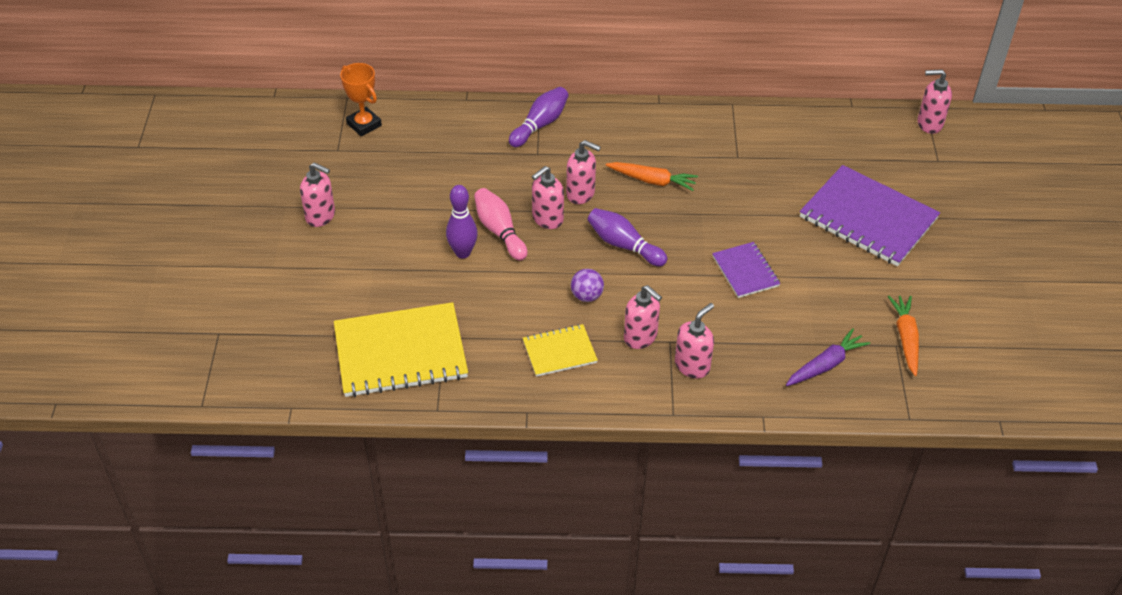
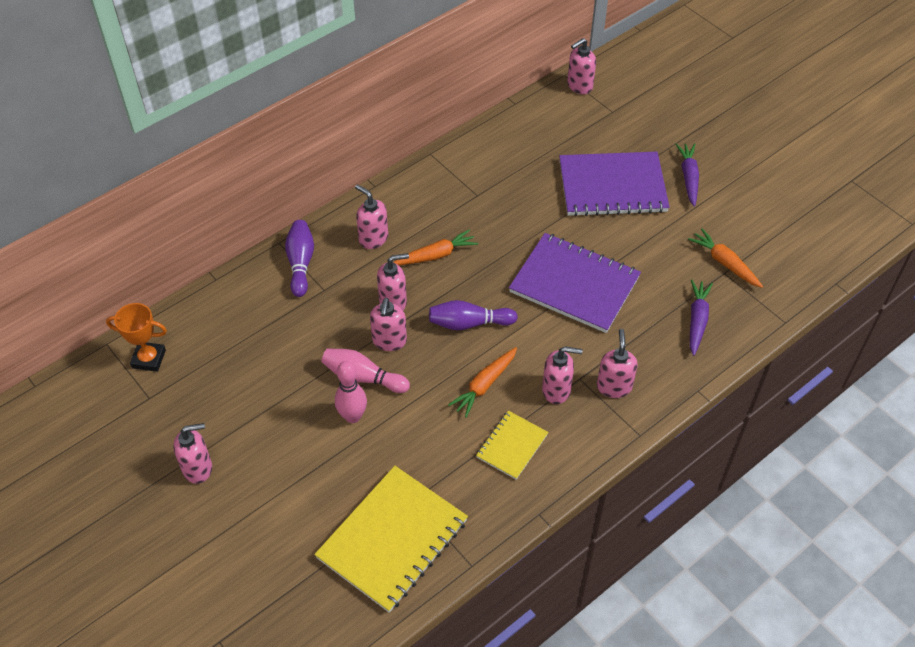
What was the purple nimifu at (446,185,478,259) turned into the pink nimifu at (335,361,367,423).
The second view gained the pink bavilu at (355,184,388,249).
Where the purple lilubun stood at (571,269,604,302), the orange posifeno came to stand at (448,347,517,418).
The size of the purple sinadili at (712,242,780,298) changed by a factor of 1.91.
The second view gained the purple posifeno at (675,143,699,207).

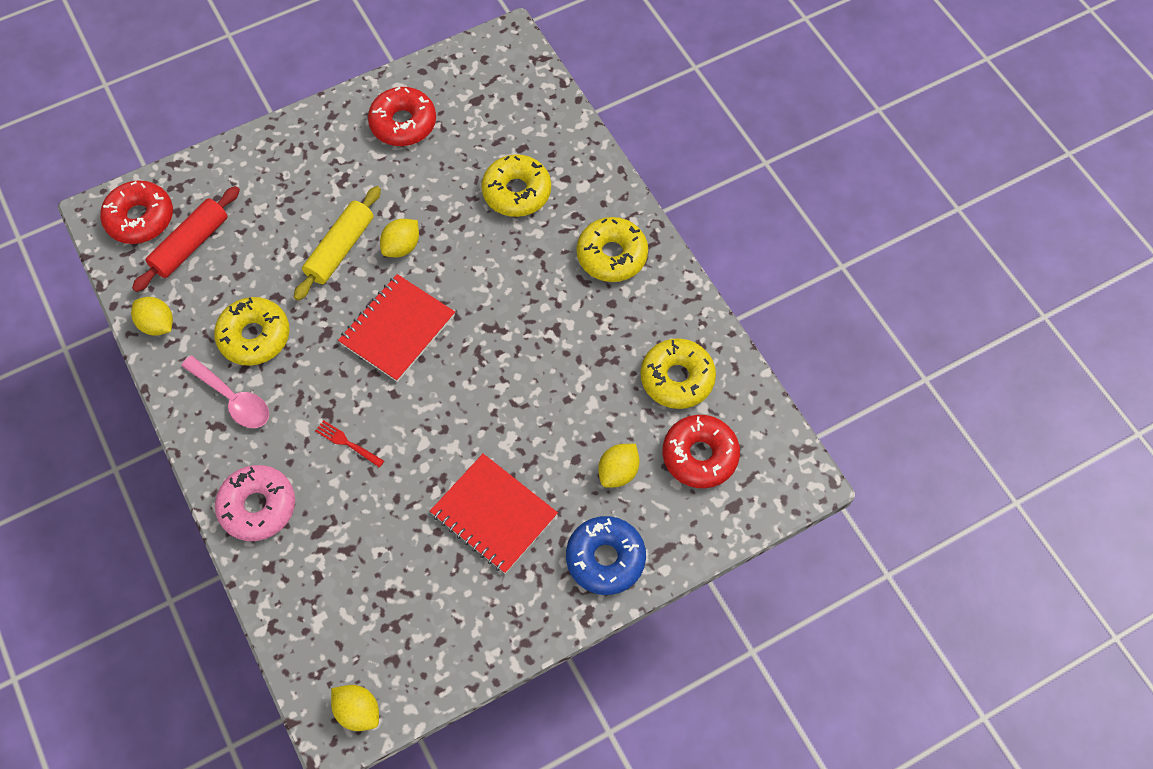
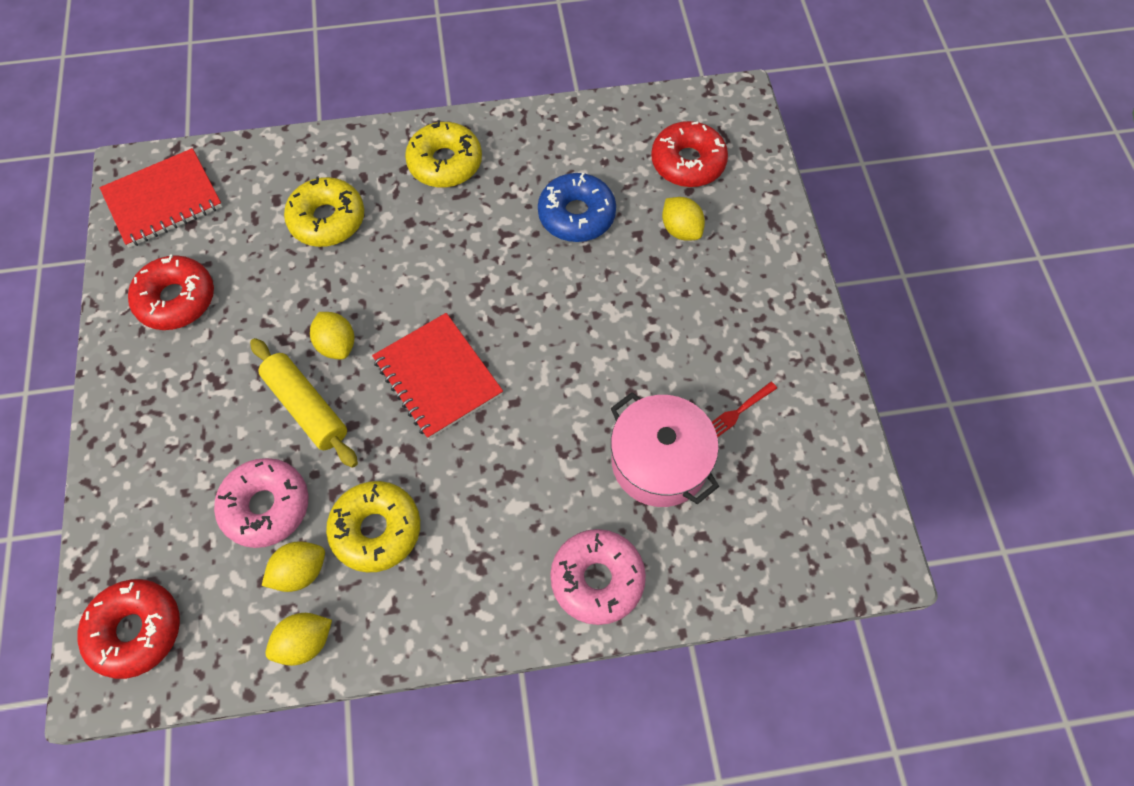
The red sinadili ended up elsewhere, having gone from (430,454,558,574) to (99,148,222,248).
The second view gained the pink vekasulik at (214,458,309,548).
The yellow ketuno ended up elsewhere, having gone from (331,685,379,731) to (262,541,325,592).
The blue vekasulik ended up elsewhere, having gone from (566,516,646,595) to (538,173,616,242).
The second view gained the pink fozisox at (611,392,719,507).
The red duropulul ended up elsewhere, having gone from (315,420,384,468) to (712,382,777,438).
The second view lost the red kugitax at (132,186,240,292).
The second view lost the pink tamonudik at (181,356,269,428).
The second view lost the yellow vekasulik at (641,338,716,409).

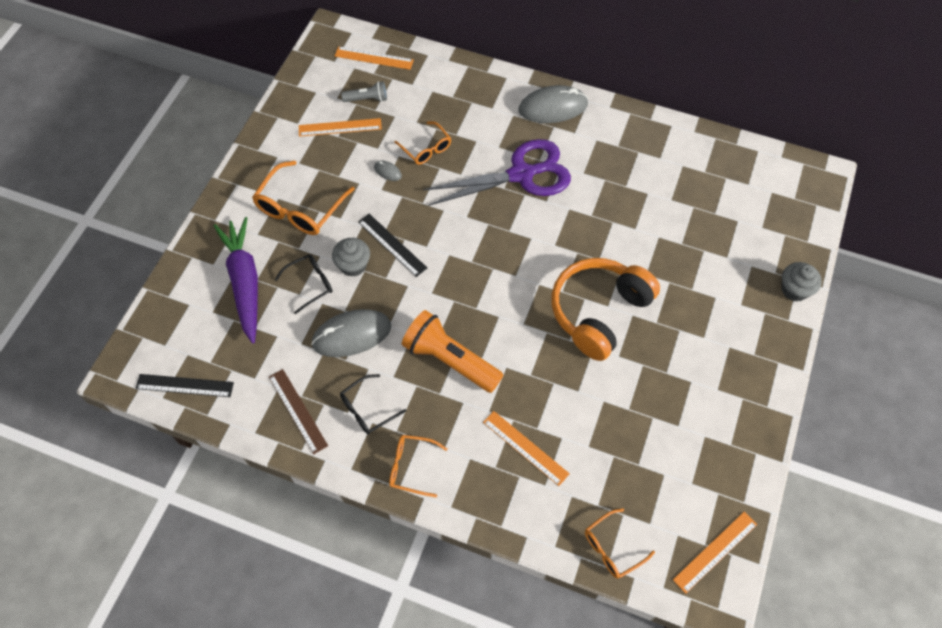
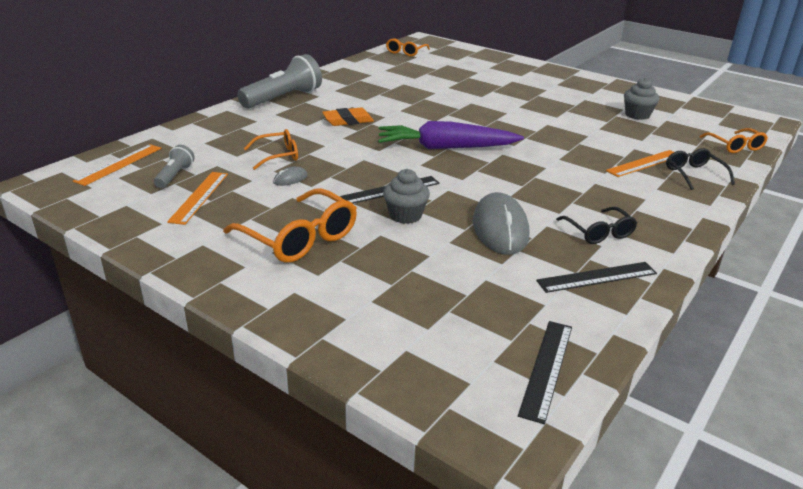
Where the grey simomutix stood at (519,85,588,123), the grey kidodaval came to stand at (237,54,322,109).
Where the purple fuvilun stood at (423,139,571,206), the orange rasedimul came to stand at (322,107,374,126).
The purple posifeno ended up elsewhere, having gone from (214,217,258,344) to (378,121,524,149).
The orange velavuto ended up elsewhere, having gone from (389,435,447,497) to (386,38,430,56).
What was the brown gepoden at (269,369,328,454) turned into the black gepoden at (536,262,657,293).
The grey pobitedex ended up elsewhere, having gone from (781,262,822,301) to (624,78,659,120).
The black velavuto ended up elsewhere, having gone from (275,254,332,314) to (666,148,735,190).
The second view lost the orange kidodaval at (402,310,503,393).
The second view lost the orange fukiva at (551,258,660,361).
The second view lost the orange gepoden at (673,512,757,594).

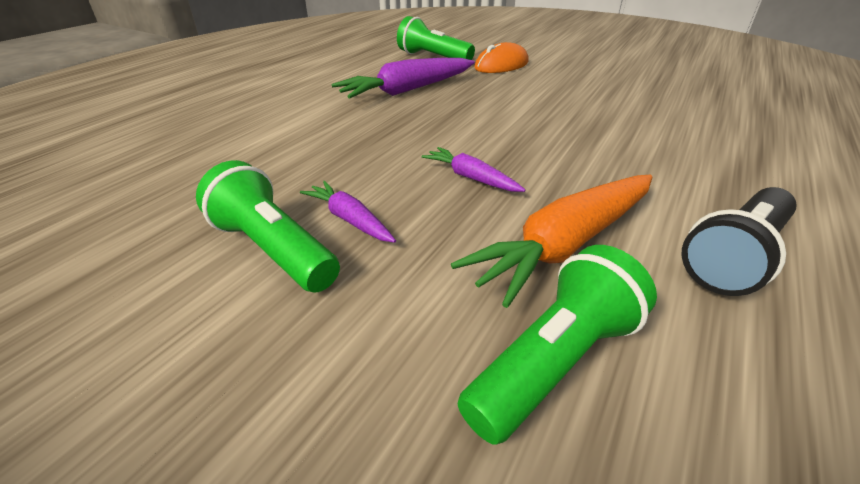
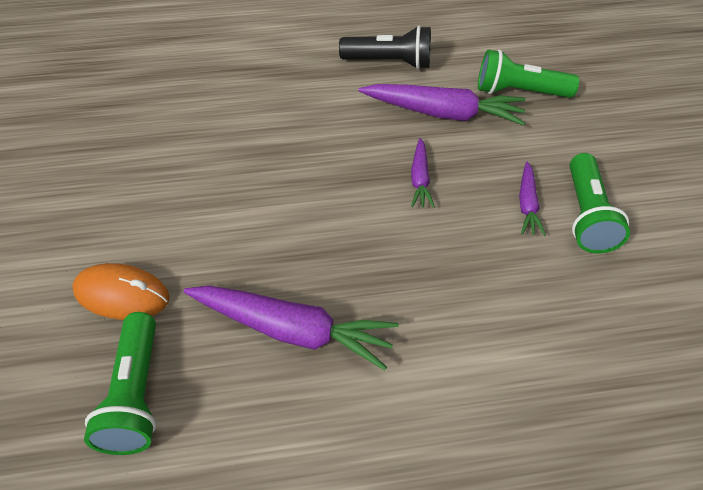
What was the orange posifeno at (451,175,652,308) turned into the purple posifeno at (359,84,526,126).

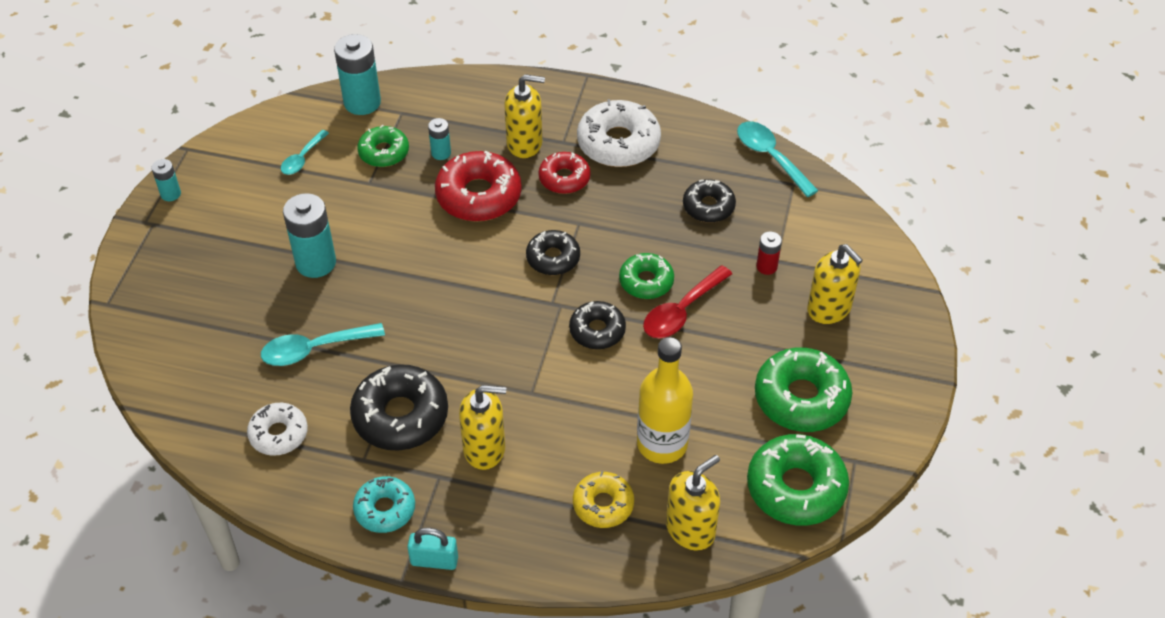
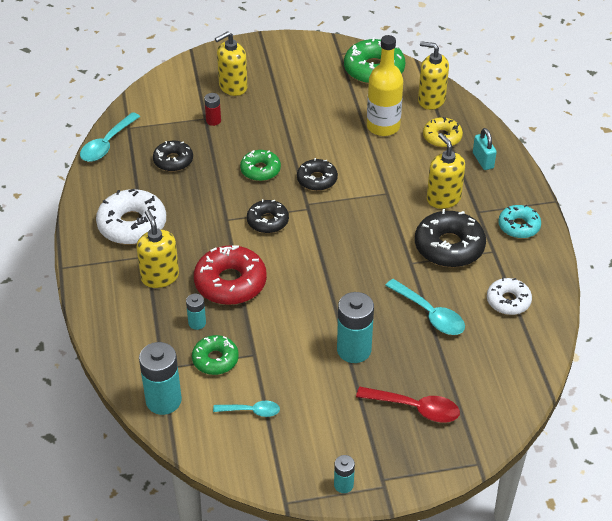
The yellow bavilu at (807,244,863,324) ended up facing another way, 150 degrees counterclockwise from before.
The red tamonudik ended up elsewhere, having gone from (643,265,732,338) to (356,387,460,423).
The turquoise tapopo ended up elsewhere, having gone from (407,528,458,570) to (473,128,496,170).
The second view lost the red vekasulik at (538,152,591,194).
The second view lost the green vekasulik at (755,347,852,432).

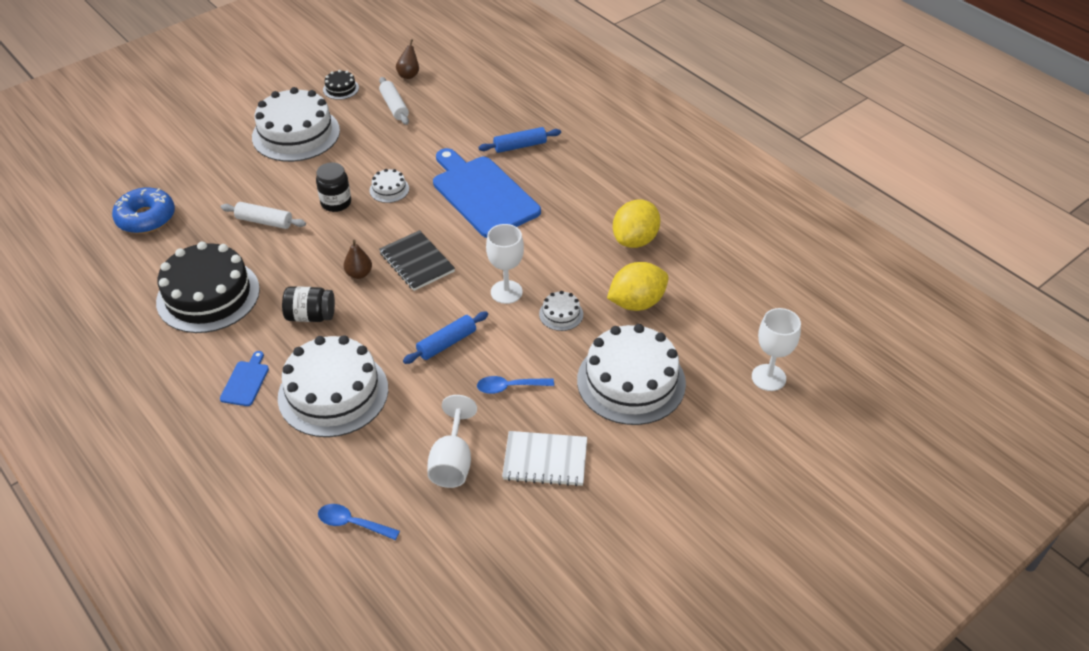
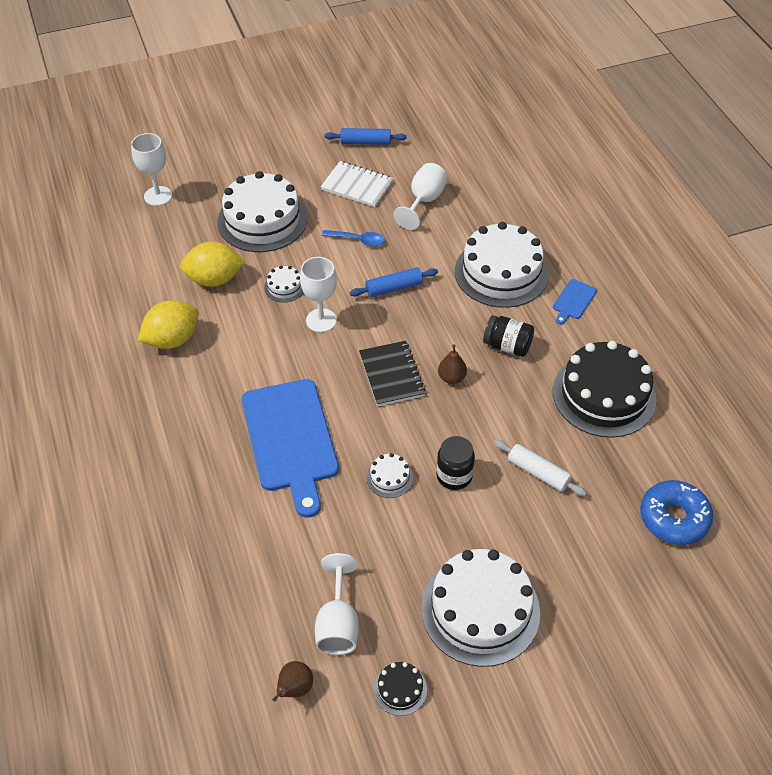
Where the white kugitax stood at (379,77,409,125), the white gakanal came to stand at (315,553,359,655).
The blue kugitax ended up elsewhere, having gone from (478,127,561,153) to (325,128,407,145).
The second view lost the blue tamonudik at (318,504,400,540).

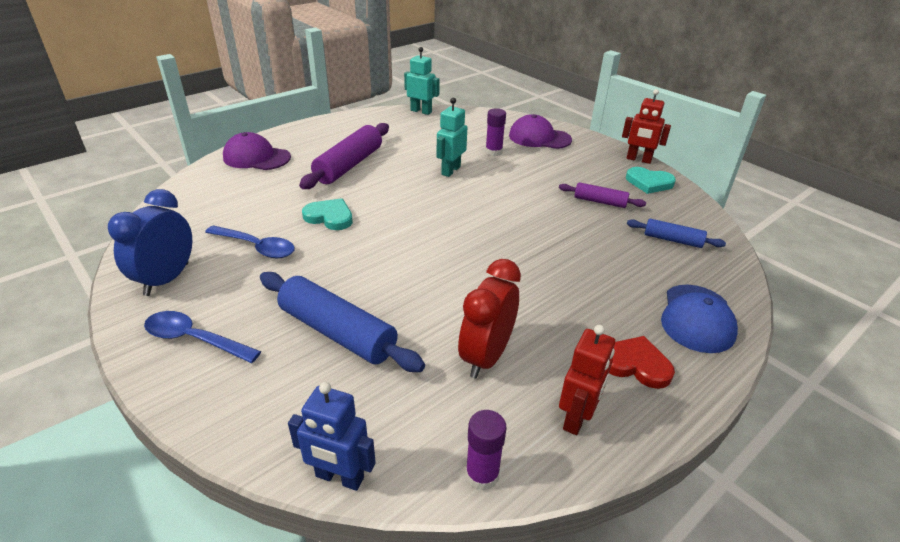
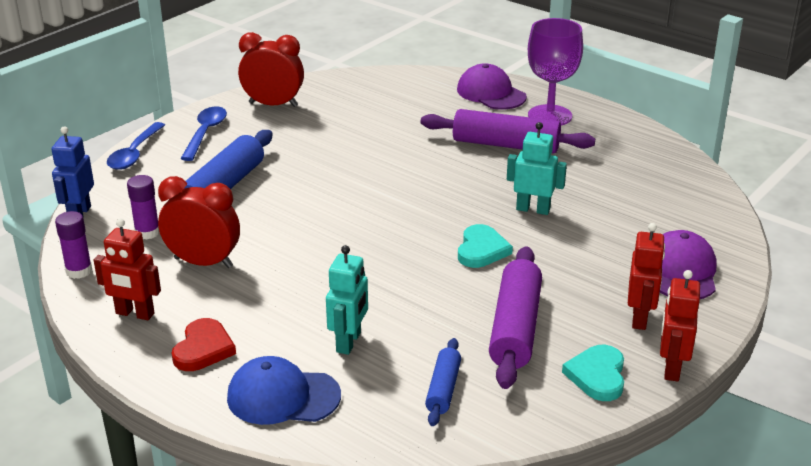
The blue tamonudik ended up elsewhere, having gone from (205,225,295,258) to (107,122,165,170).
The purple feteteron ended up elsewhere, having gone from (485,108,506,156) to (127,175,159,239).
What was the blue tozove at (108,189,192,296) turned into the red tozove at (238,32,304,107).
The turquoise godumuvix ended up elsewhere, having gone from (404,47,440,115) to (326,245,368,355).
The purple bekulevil at (223,132,291,170) ended up facing another way, 45 degrees counterclockwise from before.
The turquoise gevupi ended up elsewhere, having gone from (302,198,353,230) to (458,224,513,268).
The size of the purple kugitax at (559,182,646,208) changed by a factor of 1.84.
The second view gained the purple gakanal at (528,18,583,126).
The second view gained the red godumuvix at (628,223,665,330).

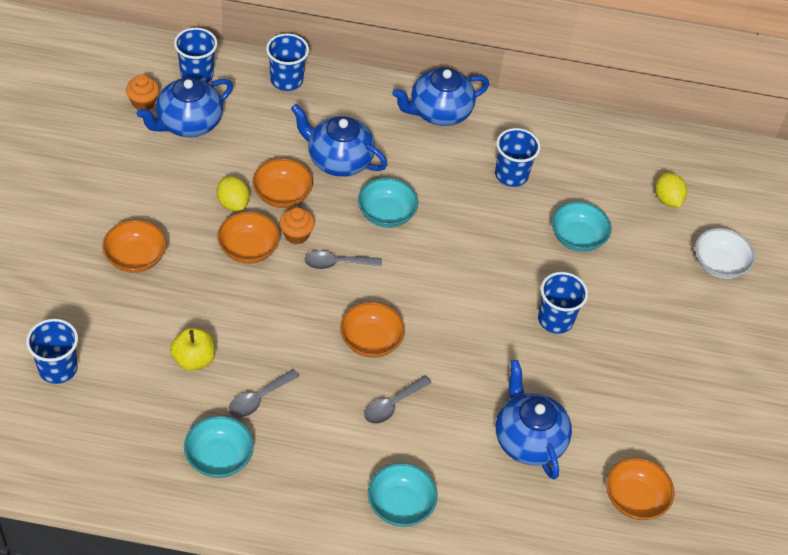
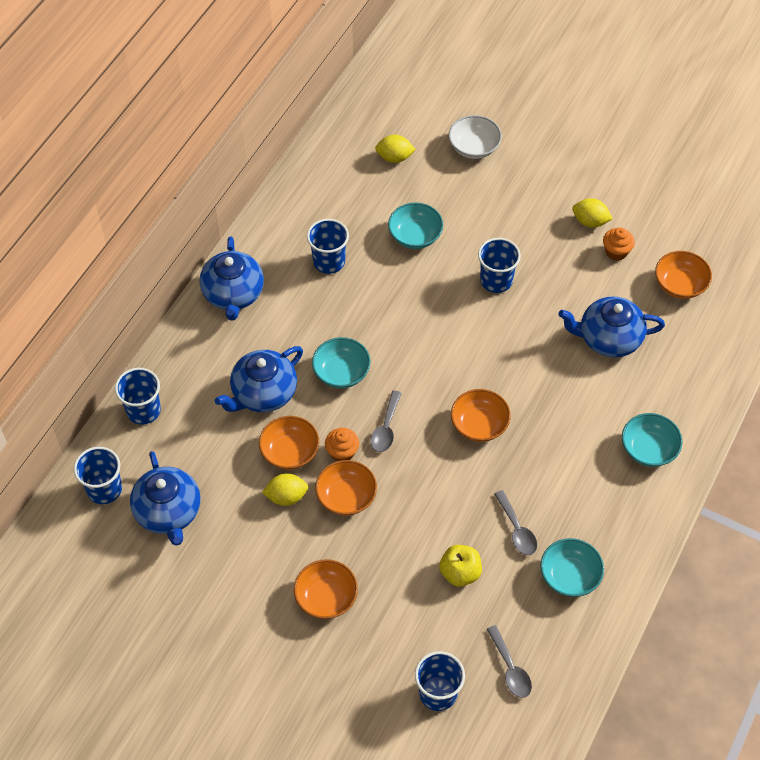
The grey tamonudik ended up elsewhere, having gone from (364,375,432,424) to (487,625,532,698).
The second view gained the yellow ketuno at (572,198,613,228).
The orange pobitedex ended up elsewhere, having gone from (126,74,159,110) to (603,228,635,261).

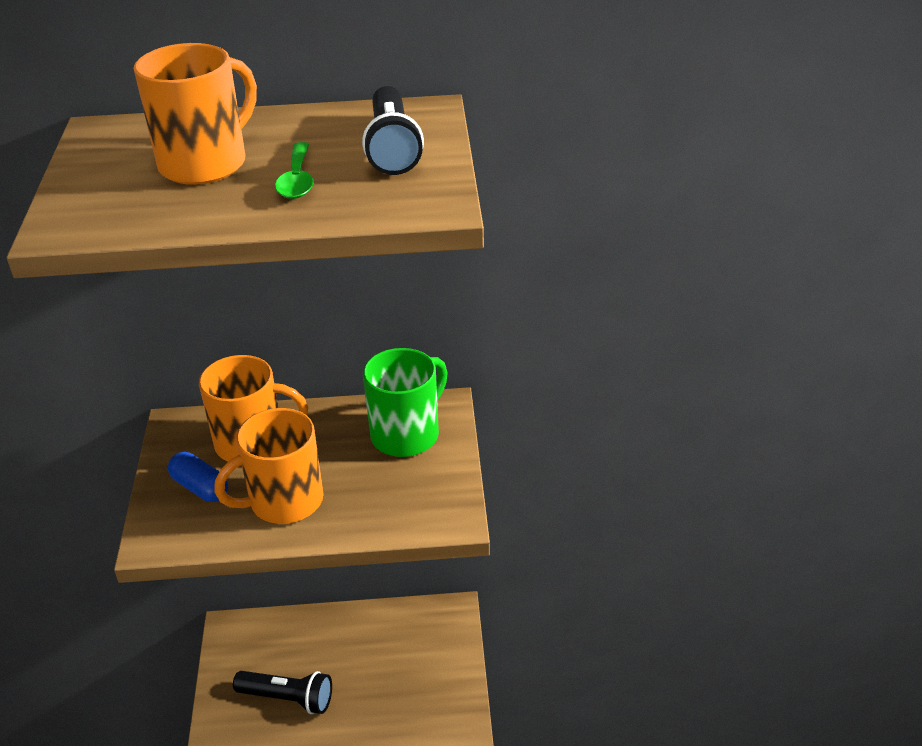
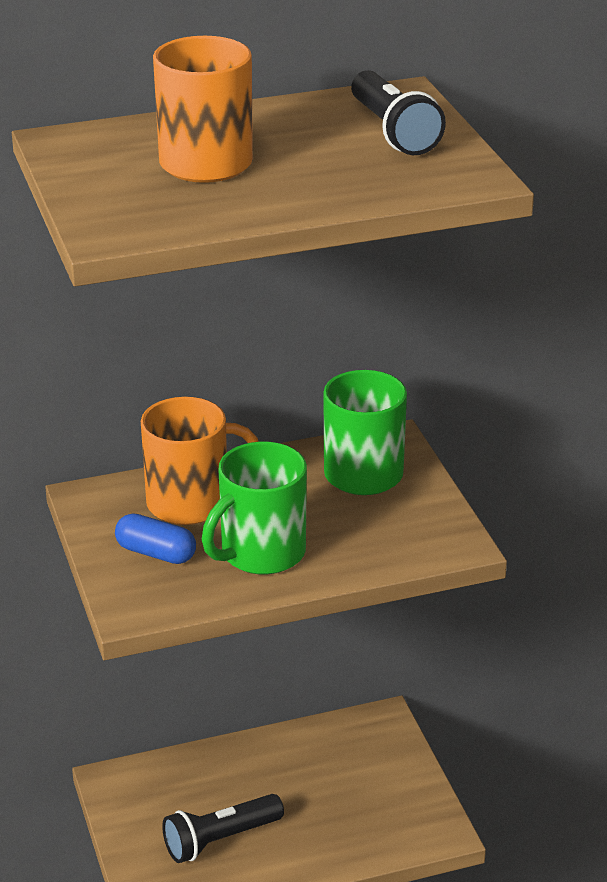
The black kidodaval at (233,671,332,714) ended up facing another way, 150 degrees clockwise from before.
What was the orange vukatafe at (214,408,323,524) turned into the green vukatafe at (202,442,307,575).
The second view lost the green tamonudik at (275,142,313,199).

